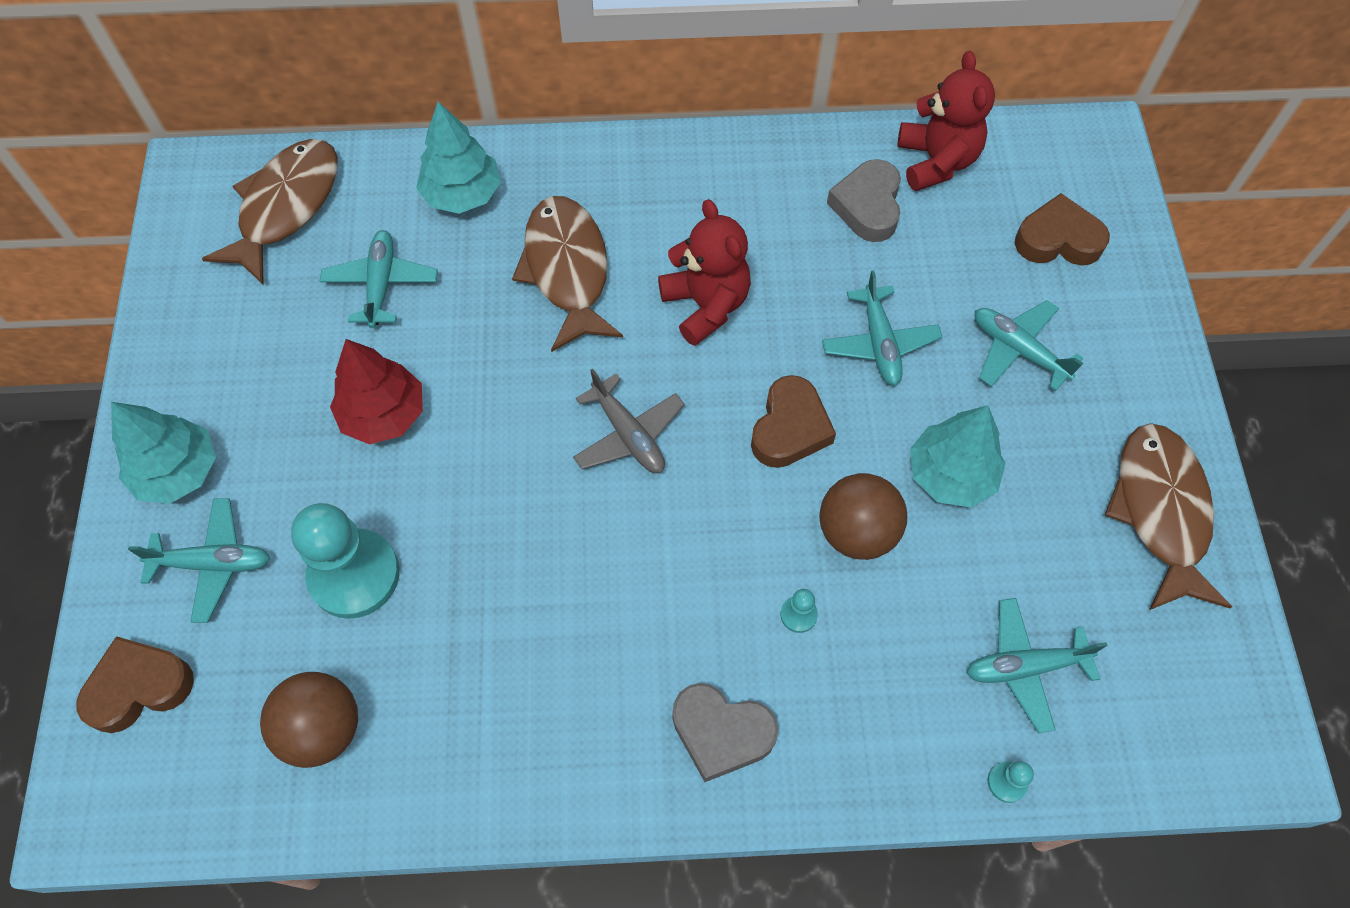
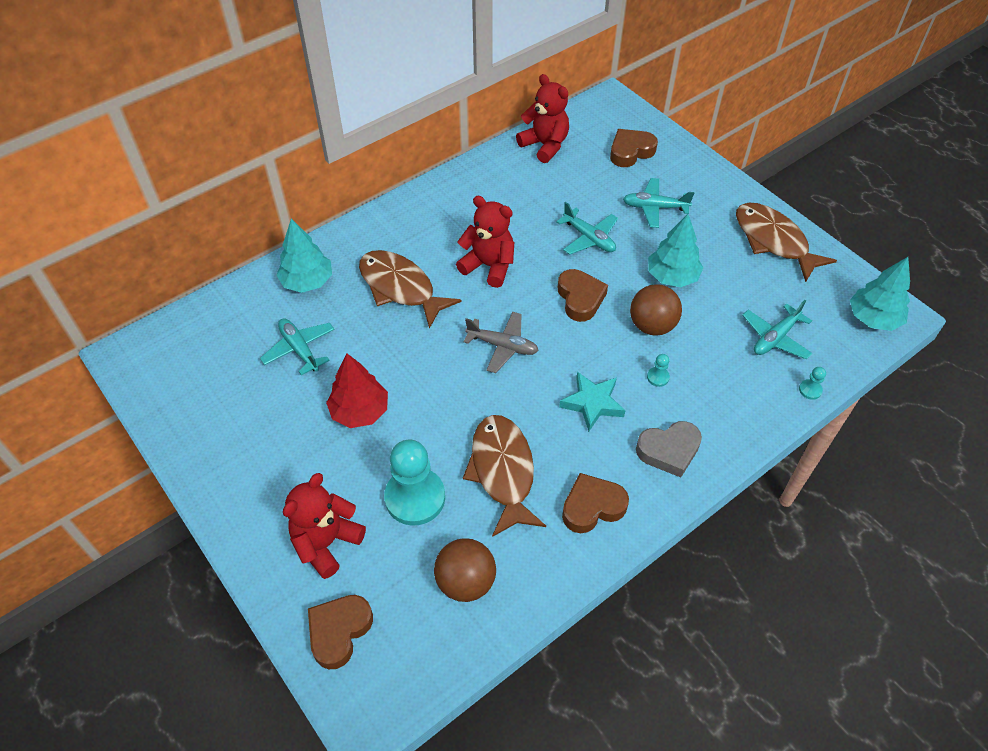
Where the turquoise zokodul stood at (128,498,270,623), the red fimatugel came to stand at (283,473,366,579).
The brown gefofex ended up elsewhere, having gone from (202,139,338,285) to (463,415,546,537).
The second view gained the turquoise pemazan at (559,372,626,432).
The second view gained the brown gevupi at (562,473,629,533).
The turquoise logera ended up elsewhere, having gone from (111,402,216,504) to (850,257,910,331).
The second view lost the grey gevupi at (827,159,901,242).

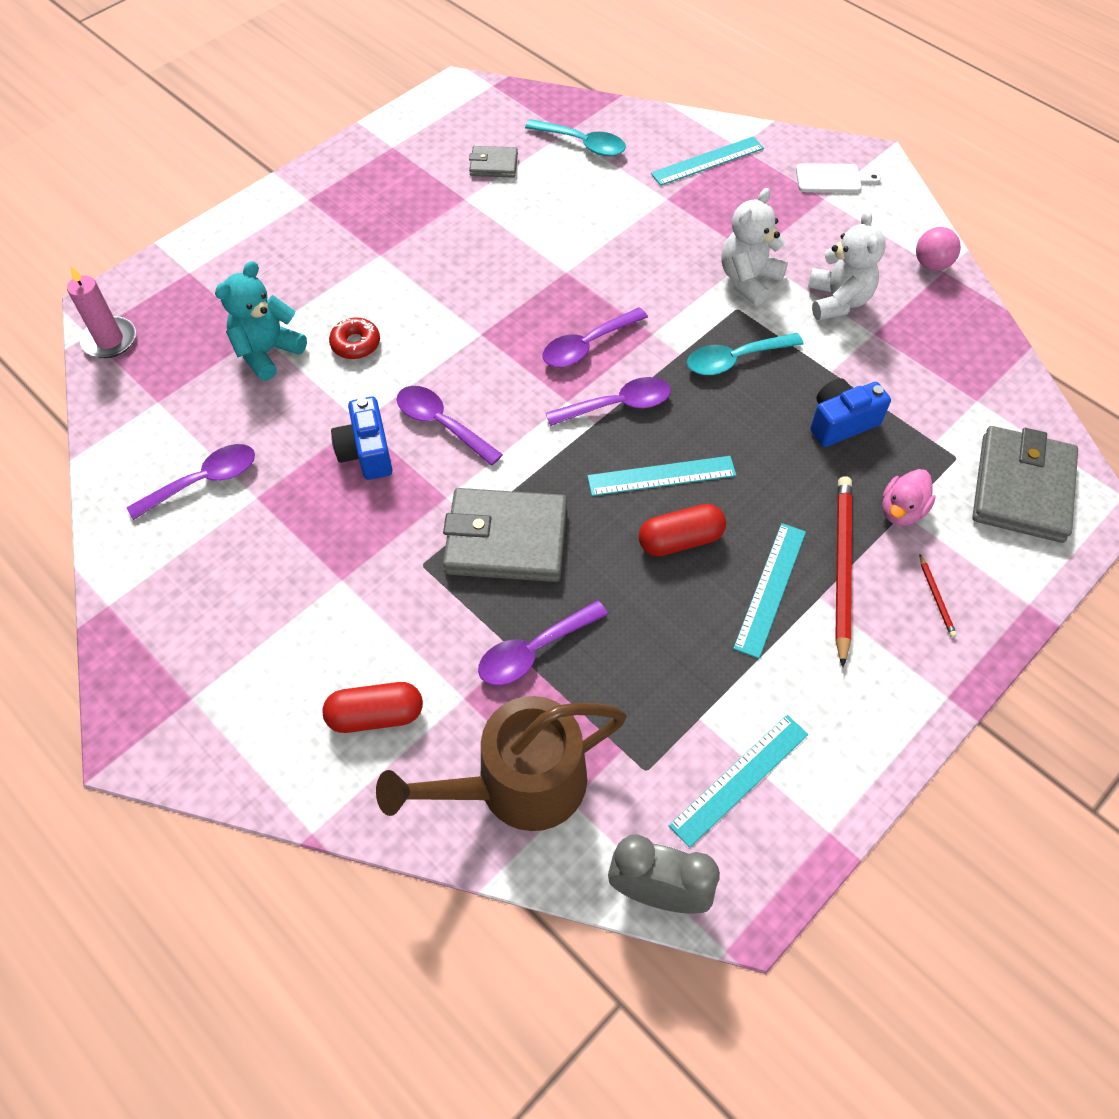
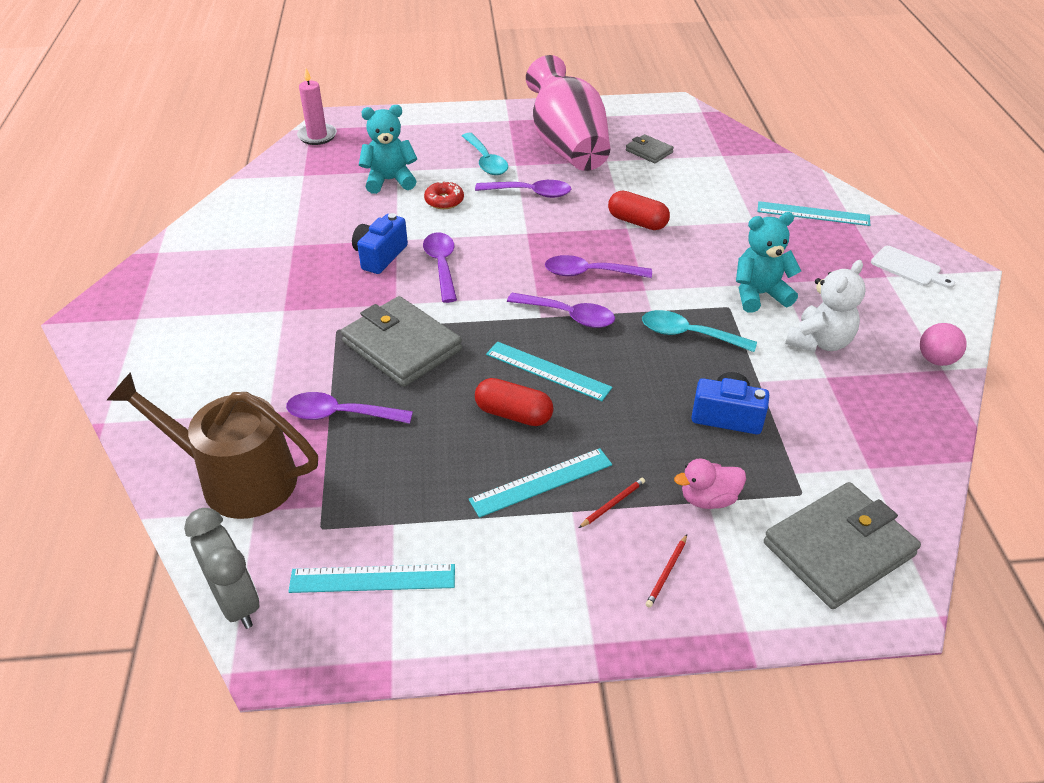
The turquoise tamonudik ended up elsewhere, having gone from (525,119,626,157) to (462,133,508,175).
The purple tamonudik ended up elsewhere, having gone from (126,444,255,520) to (475,180,571,198).
The second view gained the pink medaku at (526,55,610,171).
The size of the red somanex at (835,476,852,667) changed by a factor of 0.43.
The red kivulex ended up elsewhere, having gone from (322,682,423,733) to (608,191,670,230).
What was the white fimatugel at (721,188,788,305) turned into the turquoise fimatugel at (736,212,801,313).

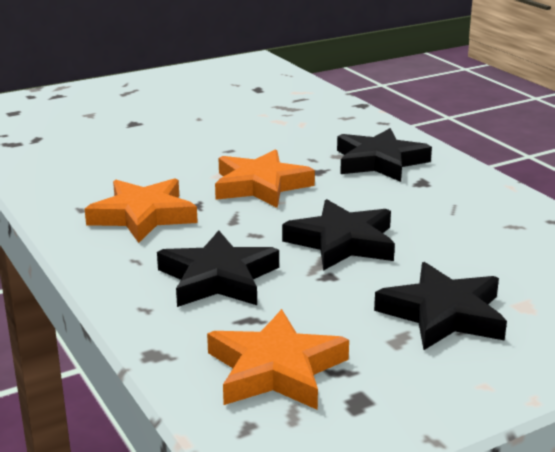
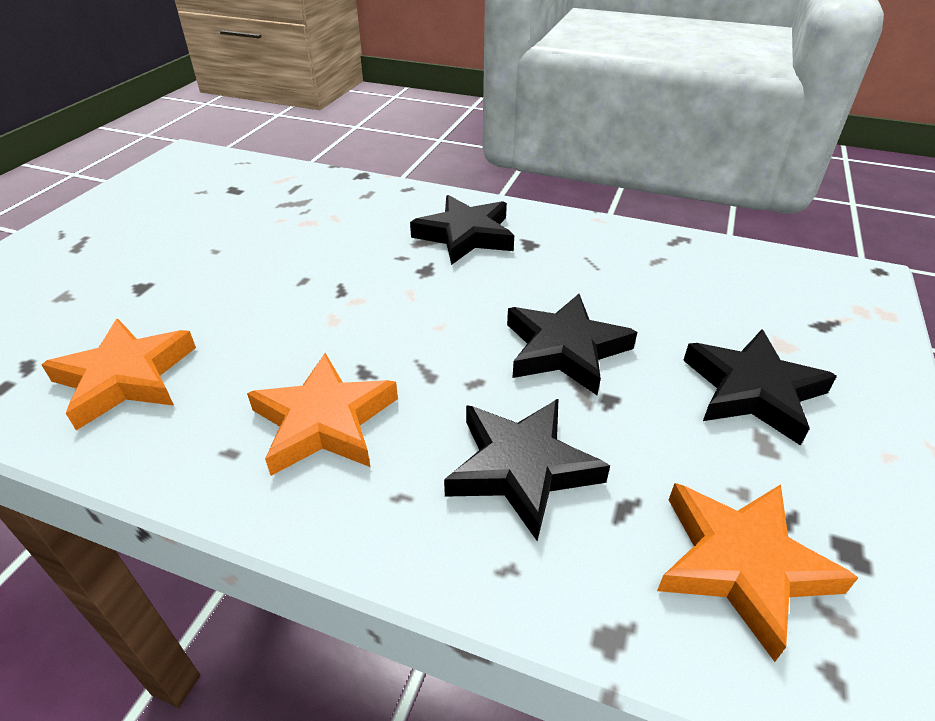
The orange pemazan ended up elsewhere, having gone from (215,149,315,208) to (41,319,196,430).

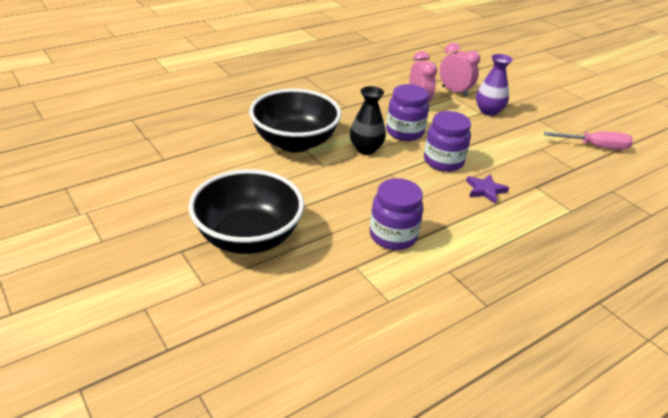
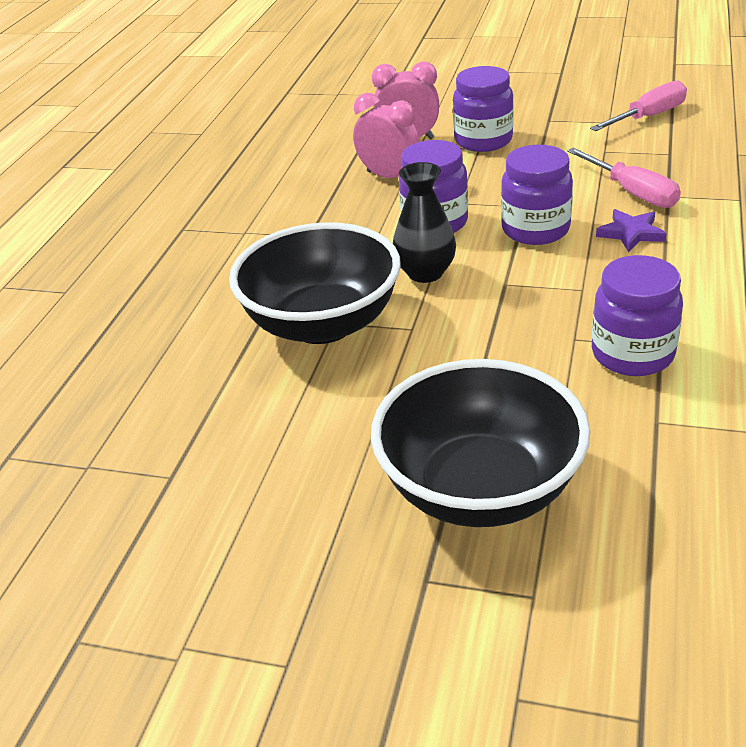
Where the purple medaku stood at (476,54,513,116), the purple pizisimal came to stand at (453,66,514,152).
The second view gained the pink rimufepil at (567,148,681,208).

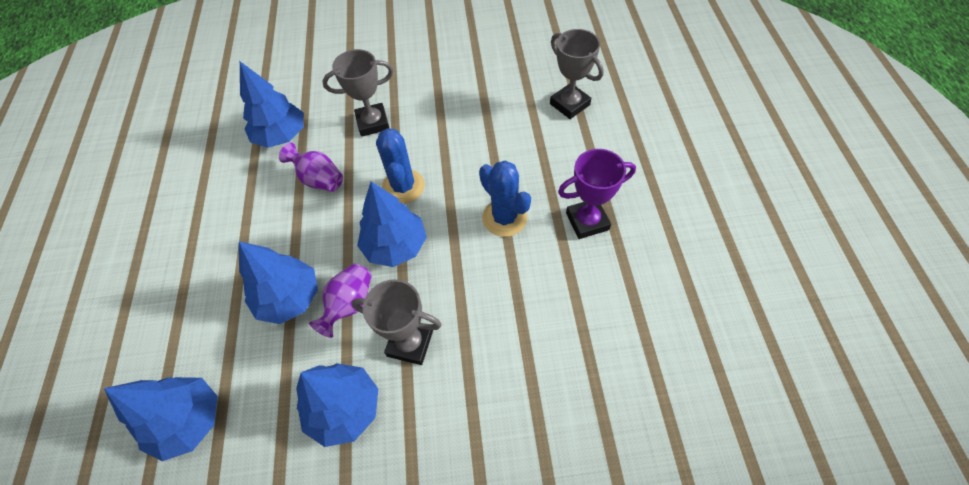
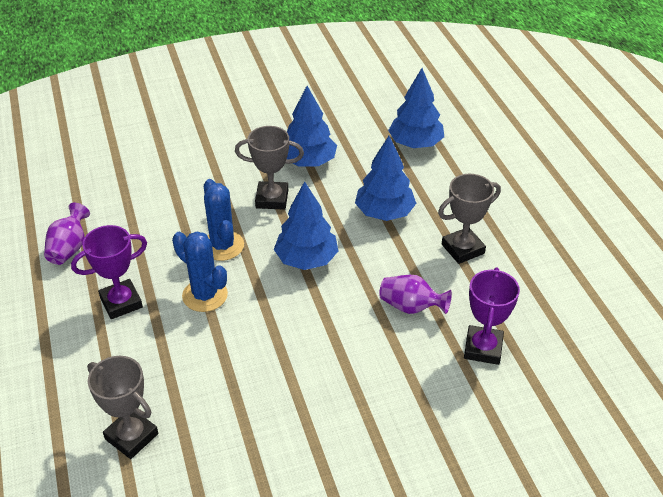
The purple medaku ended up elsewhere, having gone from (309,263,372,338) to (44,203,90,265).
The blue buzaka ended up elsewhere, having gone from (376,128,424,204) to (204,179,244,261).
The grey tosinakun ended up elsewhere, having gone from (322,49,393,137) to (438,174,501,264).
Where the blue logera stood at (240,61,304,148), the purple tosinakun came to stand at (464,267,520,365).

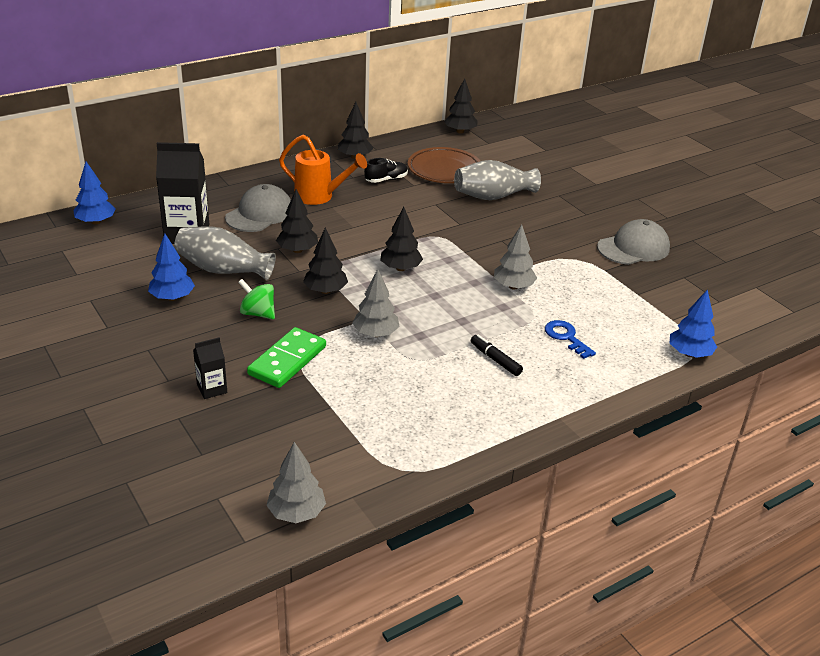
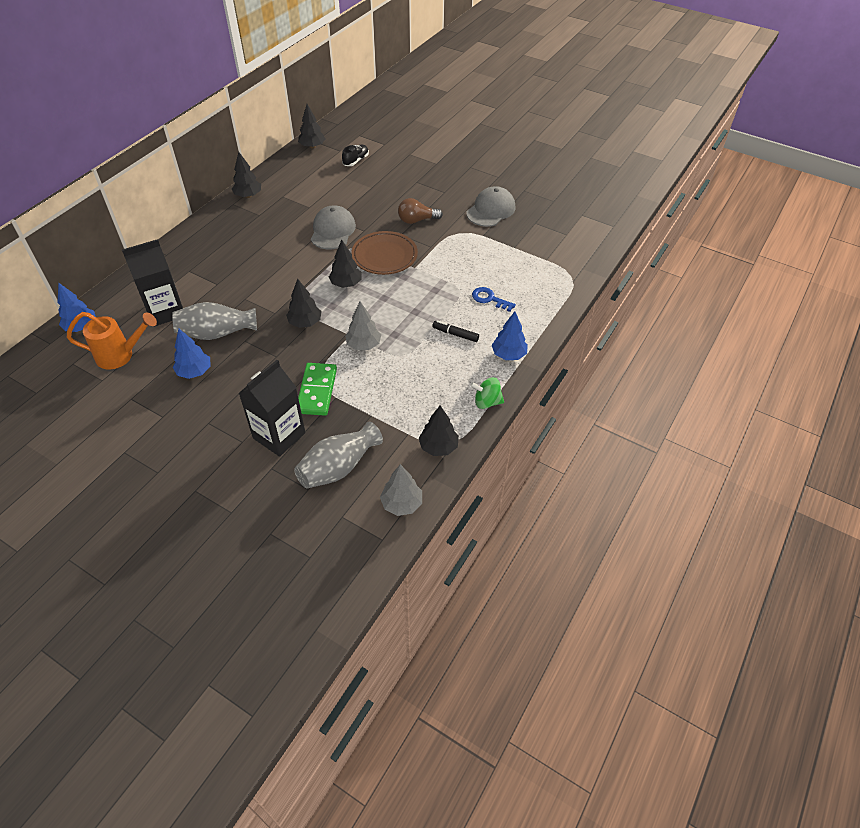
The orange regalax ended up elsewhere, having gone from (279,135,367,205) to (67,312,157,370).
The size of the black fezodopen at (193,338,227,399) changed by a factor of 2.01.
The grey medaku ended up elsewhere, having gone from (454,160,541,200) to (294,422,383,489).
The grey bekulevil ended up elsewhere, having gone from (225,184,291,232) to (311,205,356,249).
The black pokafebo ended up elsewhere, having gone from (364,158,408,183) to (342,145,369,166).
The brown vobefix ended up elsewhere, having gone from (408,147,480,183) to (351,231,418,275).
The second view gained the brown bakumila at (398,198,443,224).
The black logera ended up elsewhere, having gone from (276,189,318,253) to (419,406,459,456).
The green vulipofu ended up elsewhere, having gone from (238,279,275,319) to (470,377,504,409).
The blue logera ended up elsewhere, having gone from (670,290,717,358) to (491,311,528,360).
The second view lost the grey logera at (494,224,537,289).

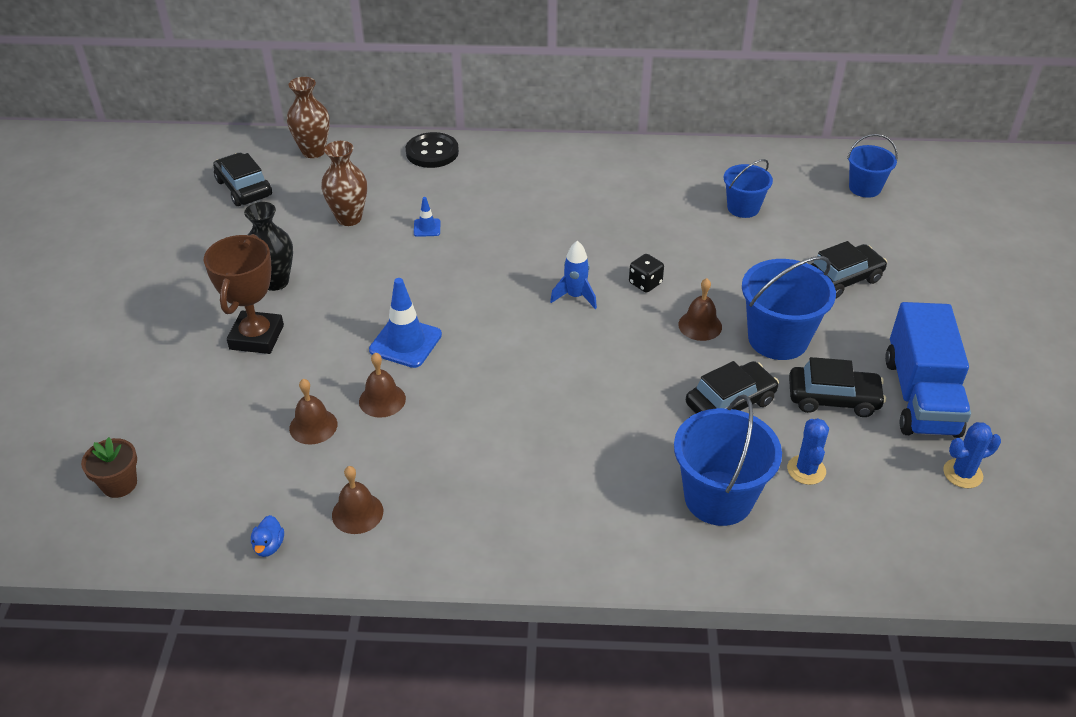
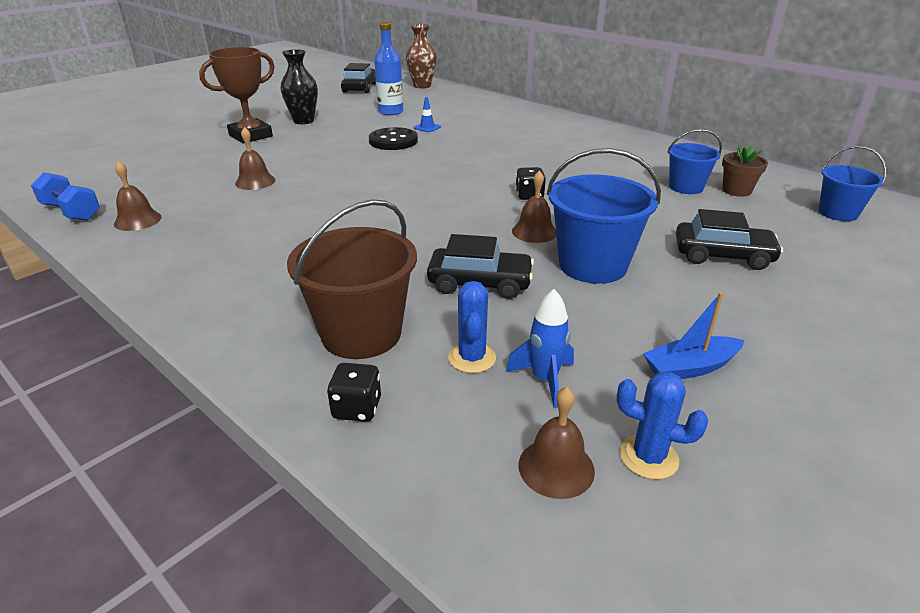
Where the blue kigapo stood at (251,515,284,557), the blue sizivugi came to stand at (31,172,100,221).
What was the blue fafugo at (674,394,782,526) turned into the brown fafugo at (287,199,417,359).
The second view gained the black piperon at (327,363,381,422).
The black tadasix ended up elsewhere, having gone from (406,132,459,168) to (369,127,418,150).
Where the brown medaku stood at (321,141,367,226), the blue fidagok came to stand at (374,22,403,115).
The blue buzaka at (787,418,829,485) ended up facing another way, 45 degrees counterclockwise from before.
The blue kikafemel ended up elsewhere, having gone from (550,241,597,309) to (506,289,574,408).
The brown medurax ended up elsewhere, having gone from (289,379,337,445) to (518,387,595,499).
Where the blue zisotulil stood at (885,302,971,438), the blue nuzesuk came to stand at (643,292,744,379).
The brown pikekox ended up elsewhere, having gone from (81,437,137,498) to (722,146,768,197).
The second view lost the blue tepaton at (369,278,442,368).
The second view lost the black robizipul at (789,357,886,417).

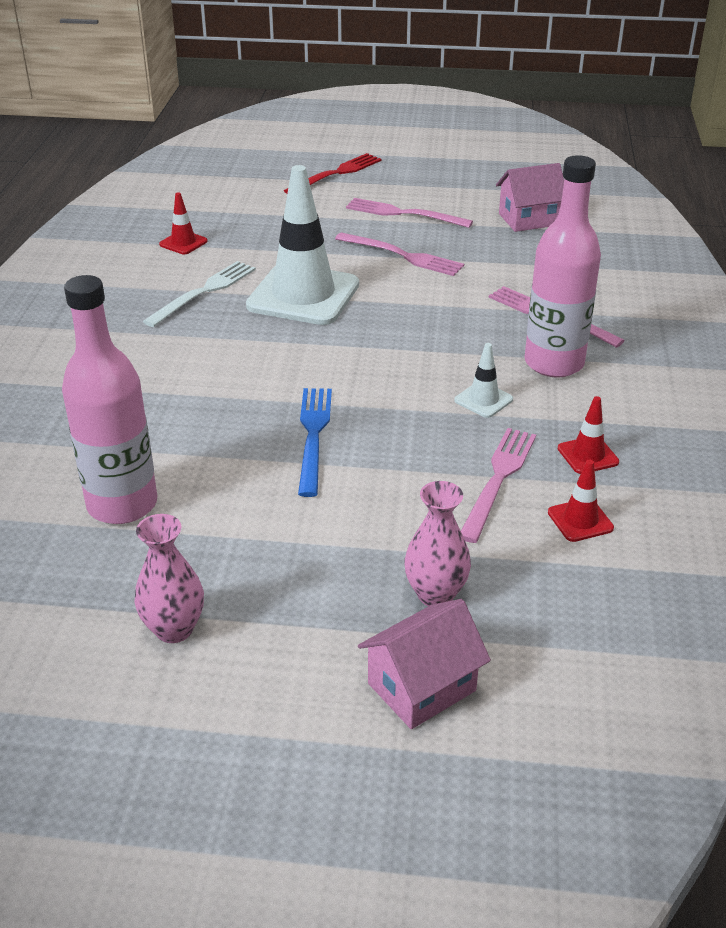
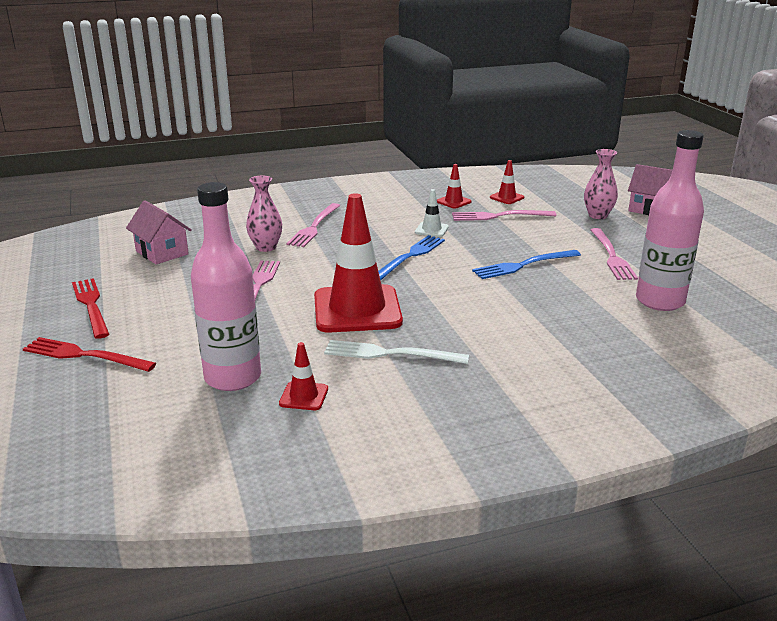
The second view gained the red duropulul at (72,278,109,339).
The pink fidagok ended up elsewhere, having gone from (525,155,601,377) to (191,182,261,391).
The pink medaku ended up elsewhere, having gone from (134,514,204,643) to (246,176,282,252).
What was the white tepaton at (246,165,359,325) turned into the red tepaton at (314,193,403,333).
The second view gained the blue duropulul at (378,235,445,281).
The pink duropulul ended up elsewhere, having gone from (346,198,473,228) to (591,228,638,280).

